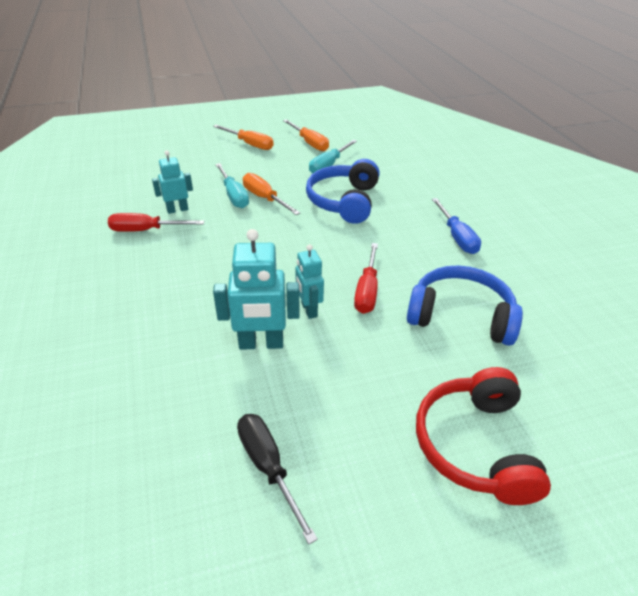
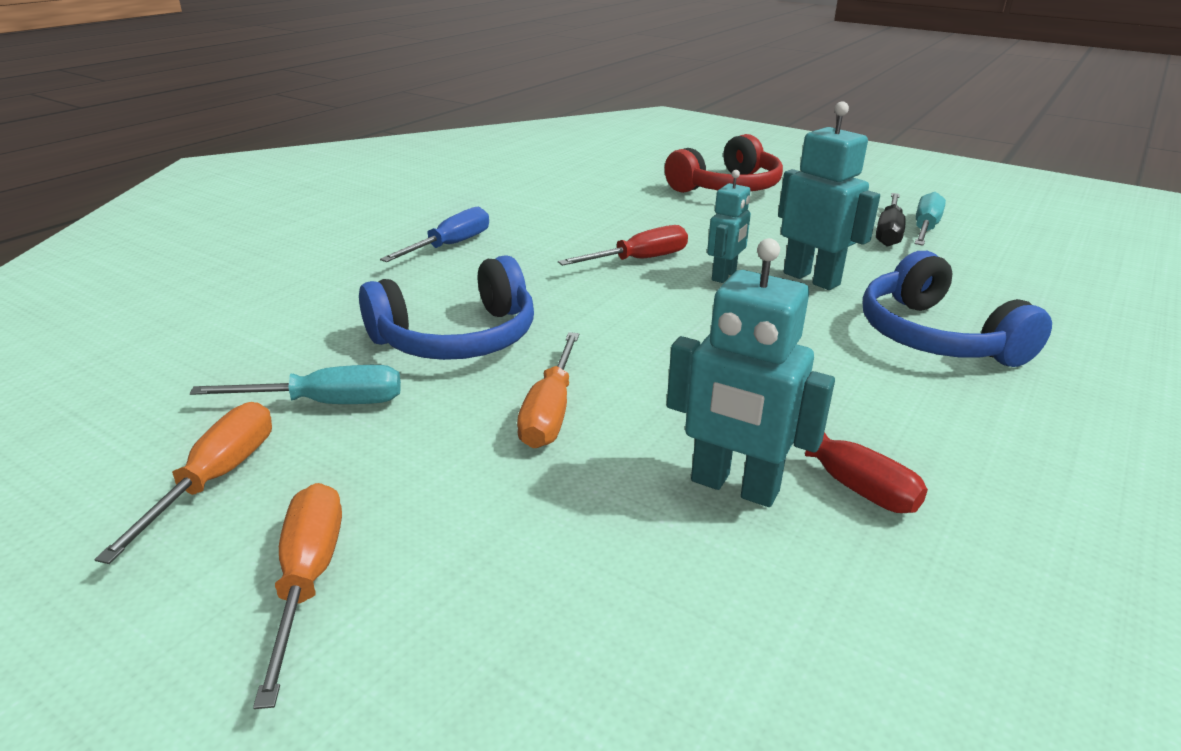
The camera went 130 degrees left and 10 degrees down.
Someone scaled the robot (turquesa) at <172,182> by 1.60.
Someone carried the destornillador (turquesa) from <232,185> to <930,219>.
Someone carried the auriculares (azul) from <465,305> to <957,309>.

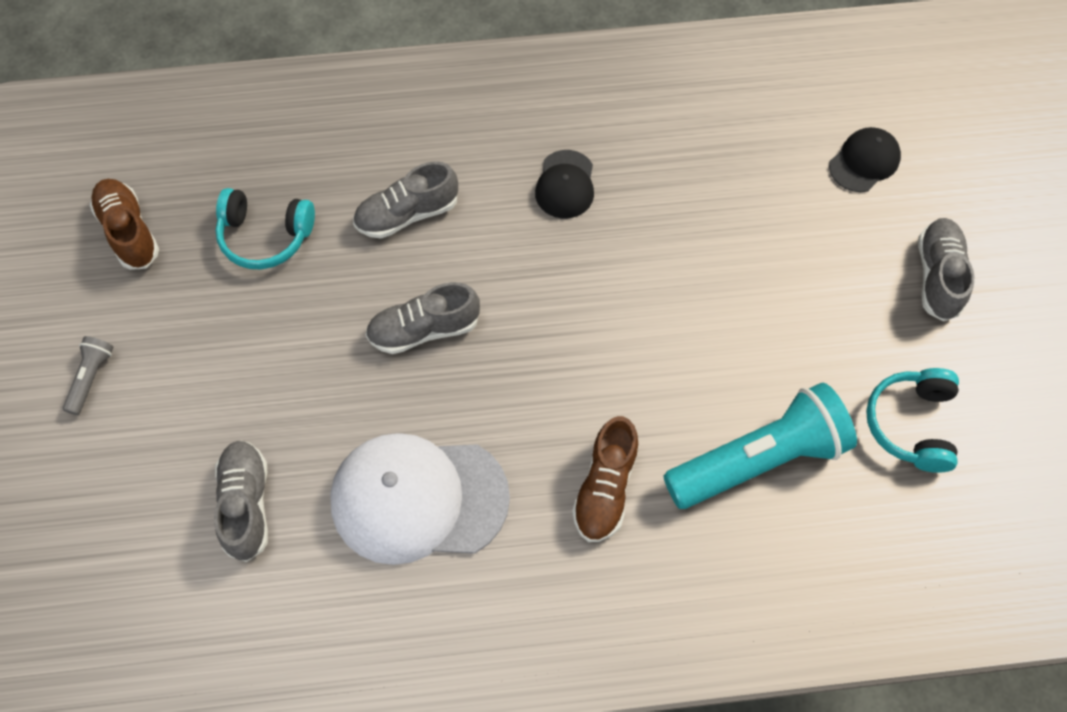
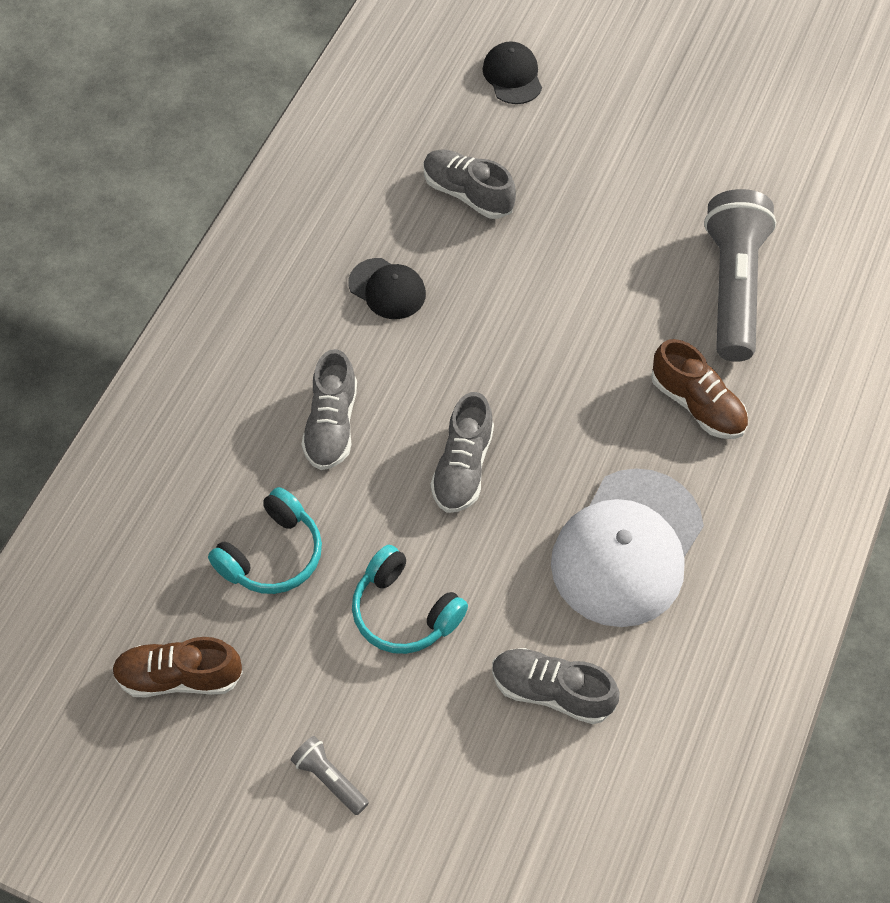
The camera went 60 degrees left and 5 degrees down.
Someone repainted the lámpara de mano (turquesa) at <760,446>, which became the lámpara de mano (gris) at <740,275>.
Someone carried the auriculares (turquesa) from <912,420> to <410,599>.
Someone carried the zapato (gris) from <946,270> to <470,184>.

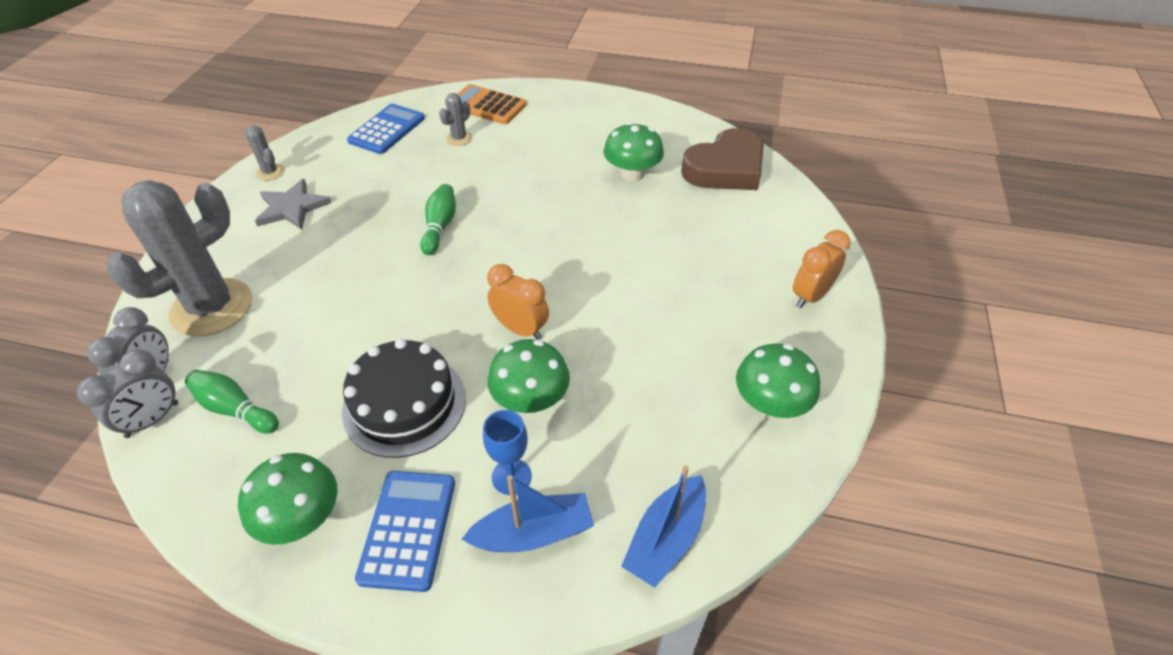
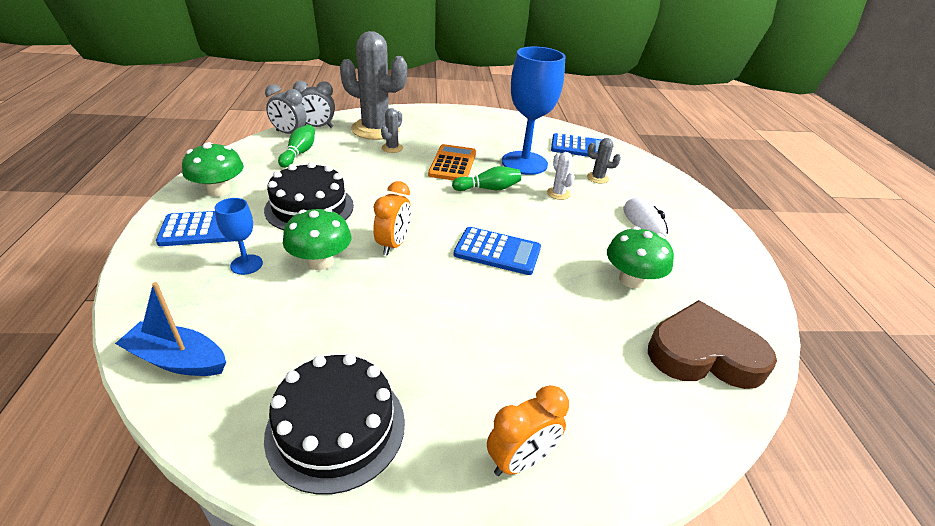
The camera went 70 degrees right and 10 degrees down.
Someone carried the cactus (gris) from <264,153> to <392,130>.
Someone took away the estrella (gris) at <293,204>.
Someone carried the calculadora (naranja) from <491,104> to <452,162>.
Someone took away the barco (azul) at <527,513>.
Someone rotated the corazón (marrón) at <722,159> by 150 degrees clockwise.
Someone swapped the seta (verde) at <778,381> for the tarta (negro) at <334,423>.
Someone rotated the despertador (naranja) at <821,269> by 120 degrees clockwise.
Someone put down the calculadora (azul) at <497,251>.
Someone put down the copa (azul) at <533,111>.
Someone put down the cactus (blanco) at <561,176>.
Someone put down the ratón (blanco) at <647,217>.

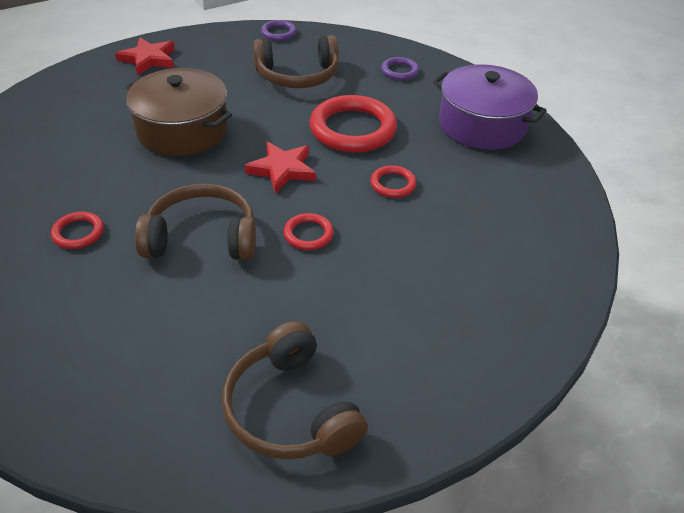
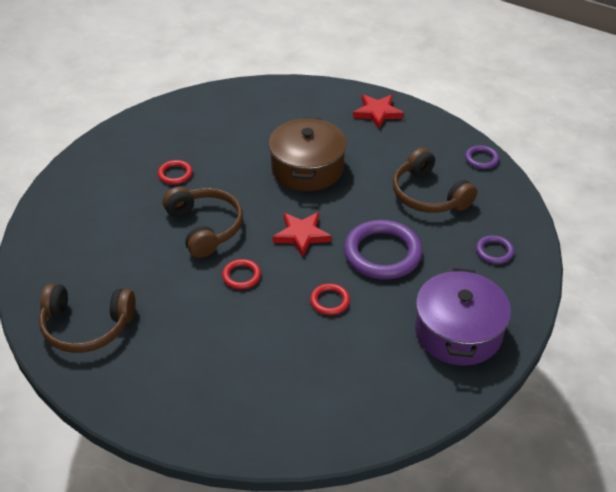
The camera went 65 degrees right and 0 degrees up.
Someone rotated the auriculares (marrón) at <295,390> by 120 degrees counterclockwise.
Someone repainted the anillo (rojo) at <353,123>, which became the anillo (morado) at <383,250>.

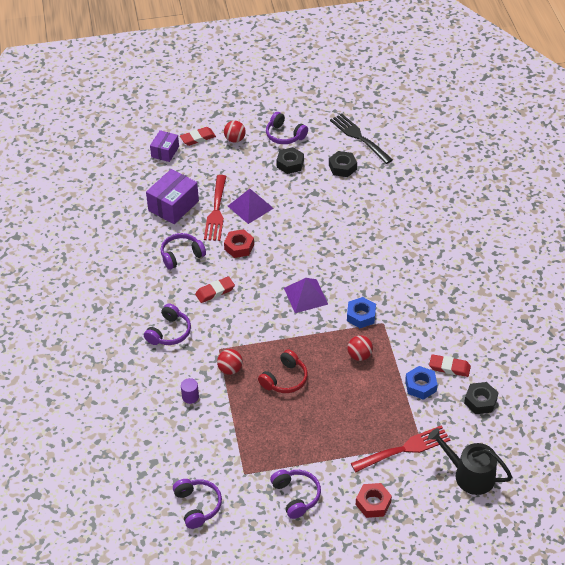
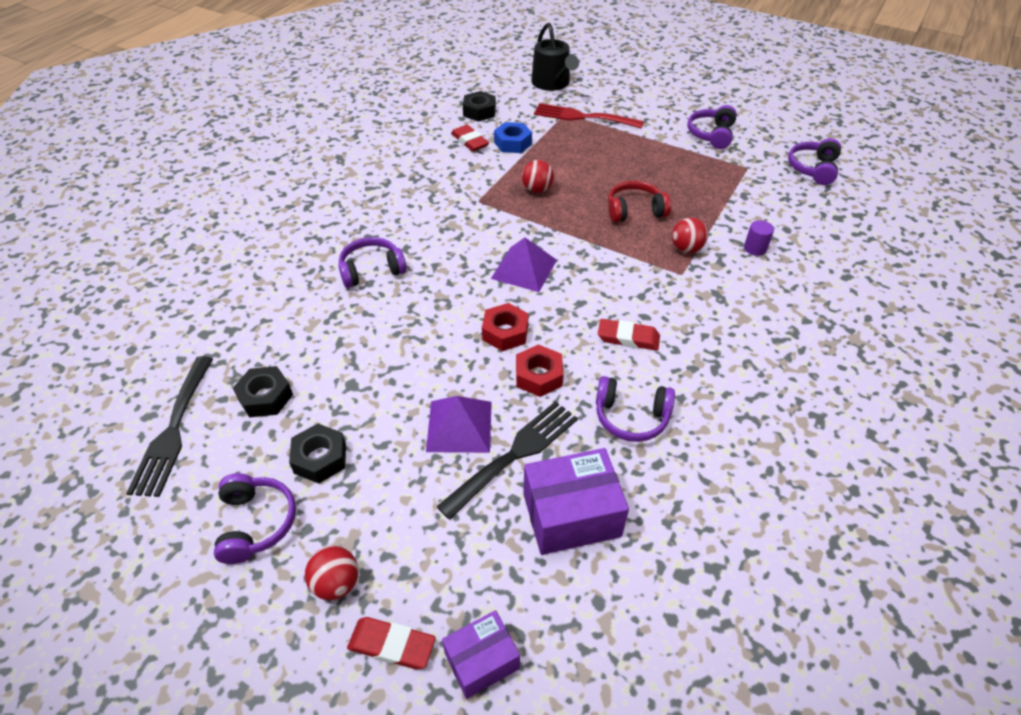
The camera went 140 degrees left and 0 degrees up.
Someone carried the auriculares (morado) from <167,324> to <372,262>.
Someone repainted the tenedor (rojo) at <215,208>, which became the tenedor (negro) at <507,460>.
Someone took away the tuerca (azul) at <361,312>.
Someone carried the tuerca (rojo) from <374,500> to <505,327>.

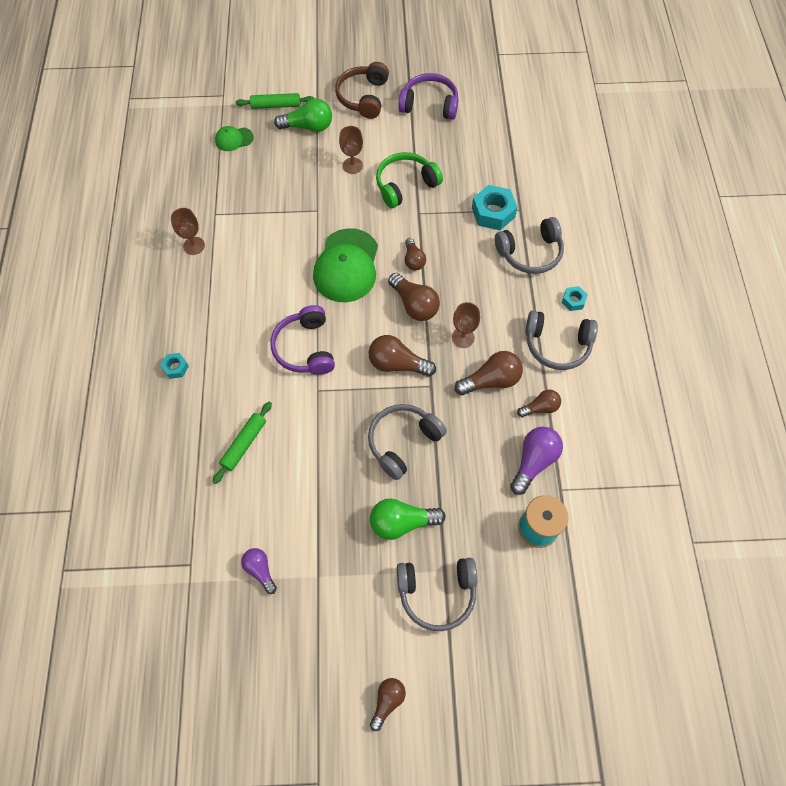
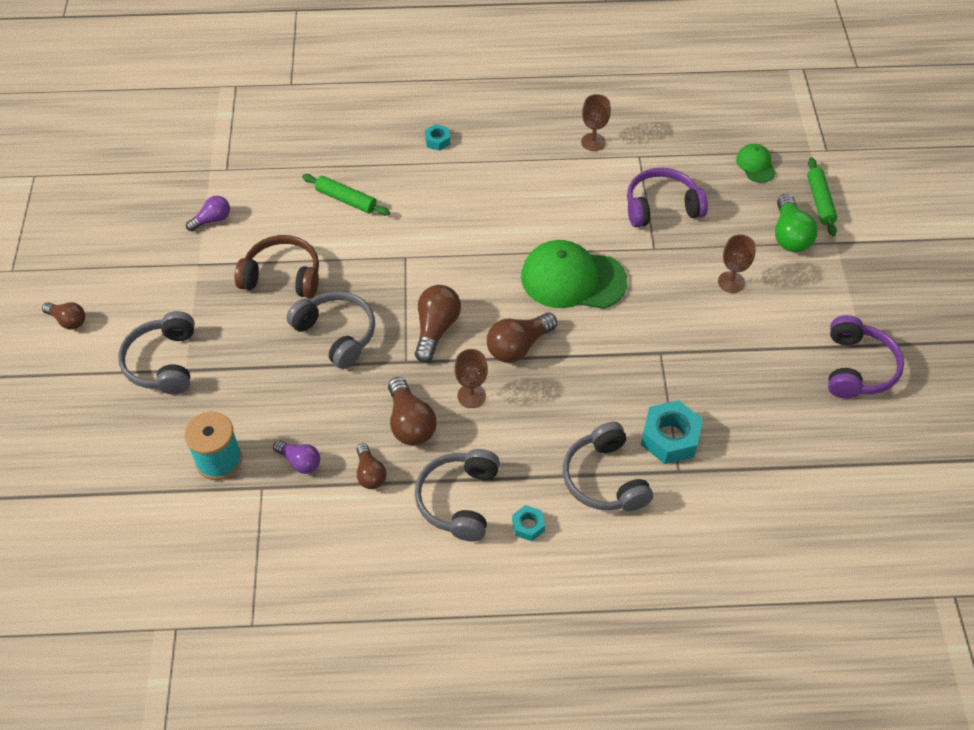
The camera went 90 degrees right and 10 degrees down.
Someone carried the auriculares (morado) from <303,340> to <667,197>.
Someone carried the auriculares (marrón) from <362,90> to <277,266>.
Someone took away the bombilla (verde) at <408,519>.
Someone took away the auriculares (verde) at <409,180>.
Someone took away the bombilla (marrón) at <415,254>.
Someone scaled the bombilla (morado) at <536,461> by 0.63.

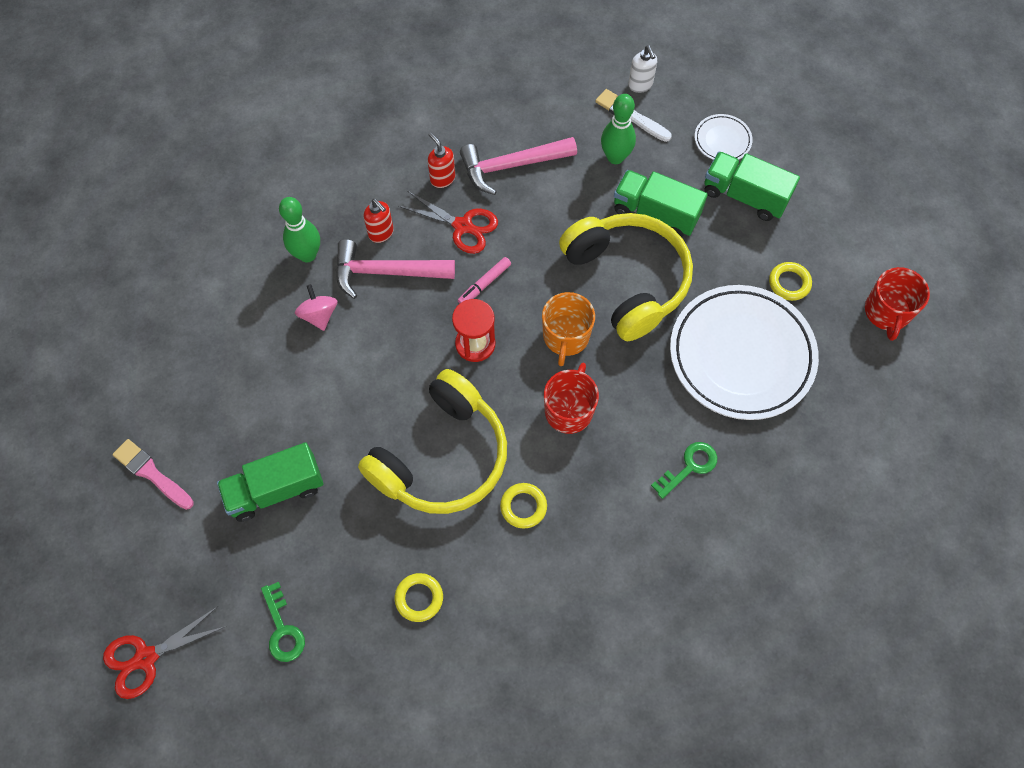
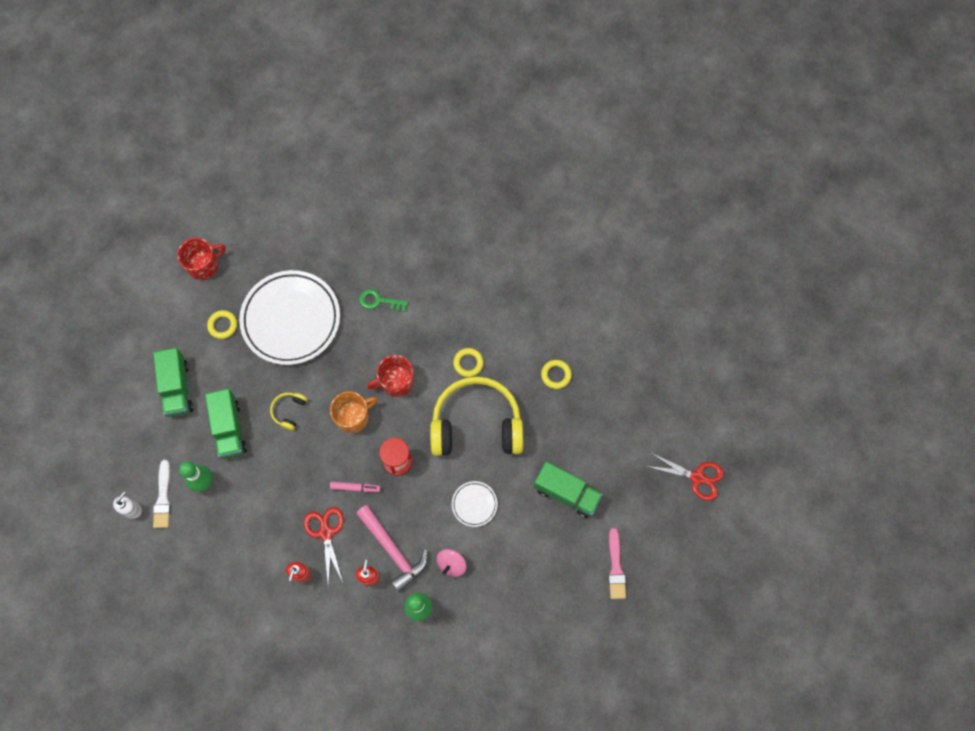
The camera went 130 degrees left and 5 degrees up.
Someone took away the llave (verde) at <283,622>.
Someone took away the martillo (rosa) at <518,166>.
Someone scaled the auriculares (amarillo) at <626,277> by 0.40.
Someone carried the plato (blanco) from <724,137> to <474,504>.

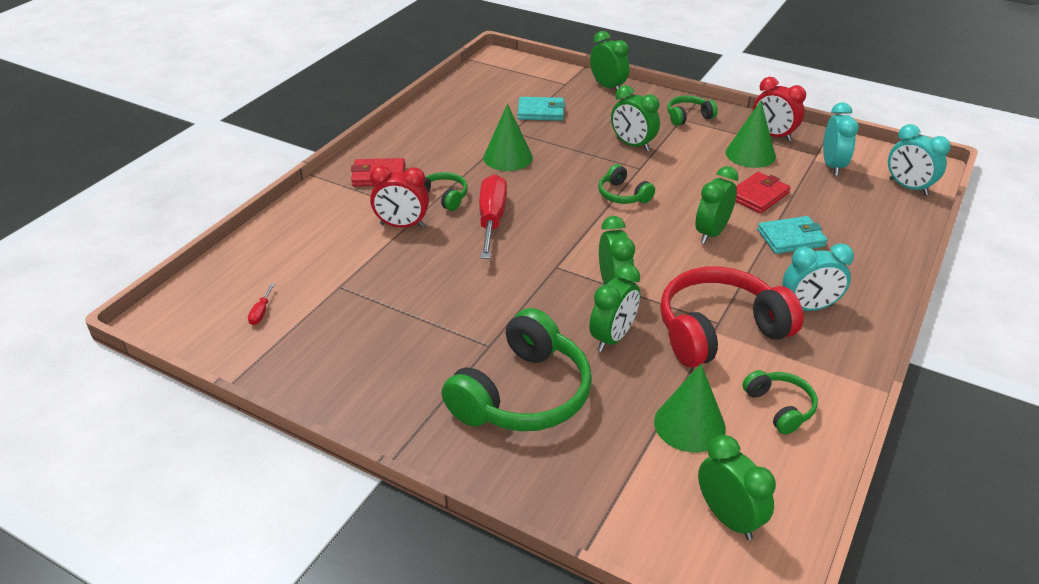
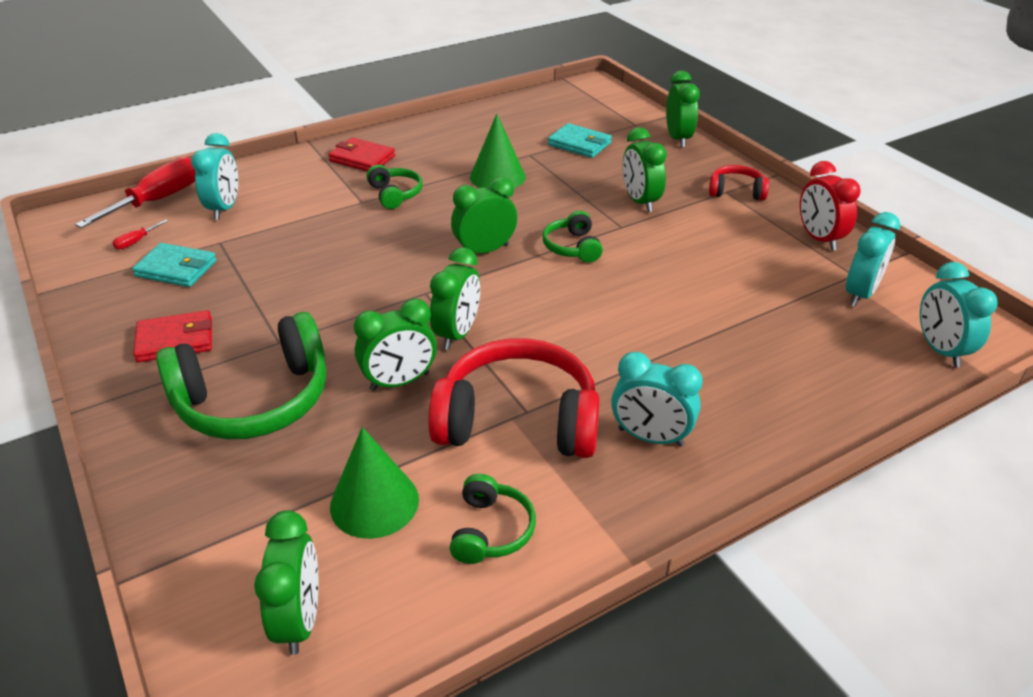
The camera went 30 degrees right and 0 degrees up.
Someone took away the despertador (rojo) at <399,196>.
Someone carried the destornillador (rojo) from <493,216> to <135,192>.
Someone repainted the auriculares (verde) at <692,111>, which became the auriculares (rojo) at <739,183>.
Someone carried the despertador (verde) from <717,205> to <484,215>.
Someone took away the cono (verde) at <751,134>.
Someone carried the cartera (rojo) from <763,192> to <172,336>.
Someone carried the cartera (turquesa) from <793,235> to <174,265>.
Someone put down the despertador (turquesa) at <214,176>.

